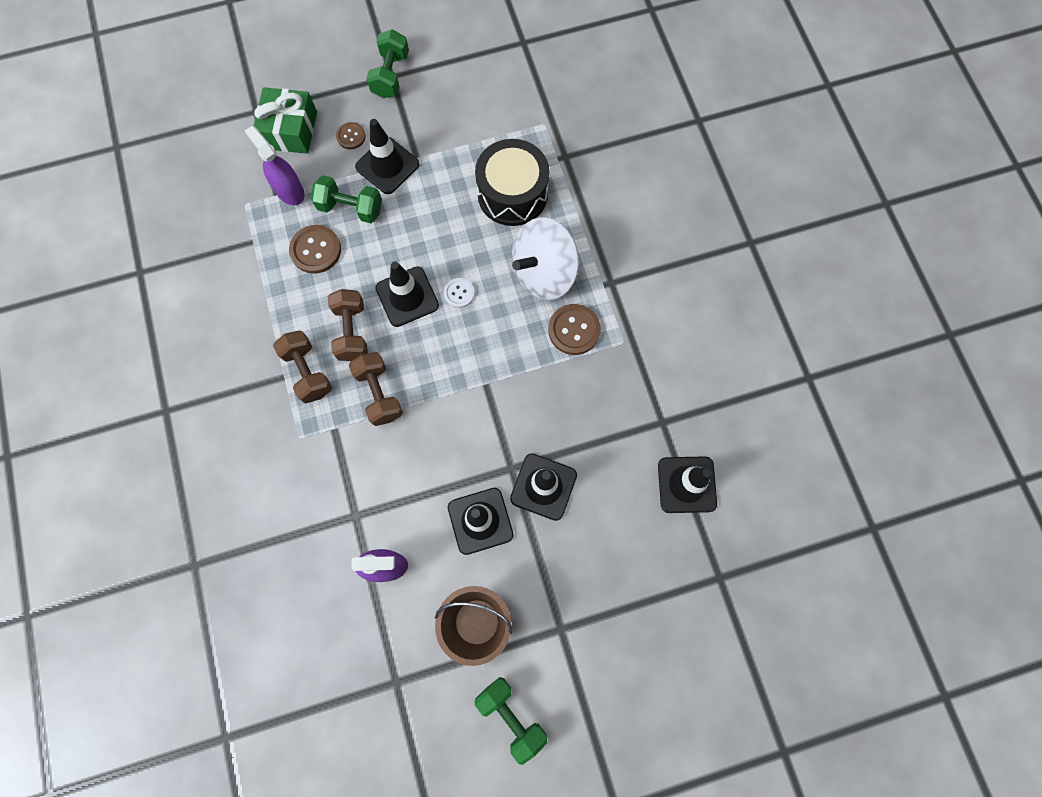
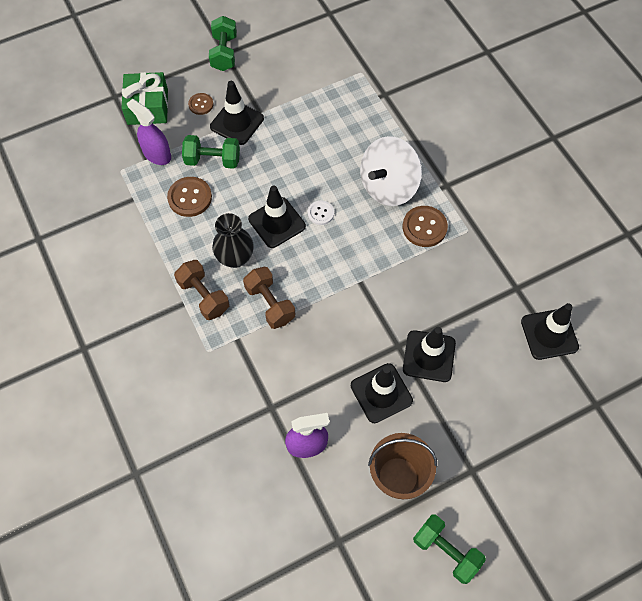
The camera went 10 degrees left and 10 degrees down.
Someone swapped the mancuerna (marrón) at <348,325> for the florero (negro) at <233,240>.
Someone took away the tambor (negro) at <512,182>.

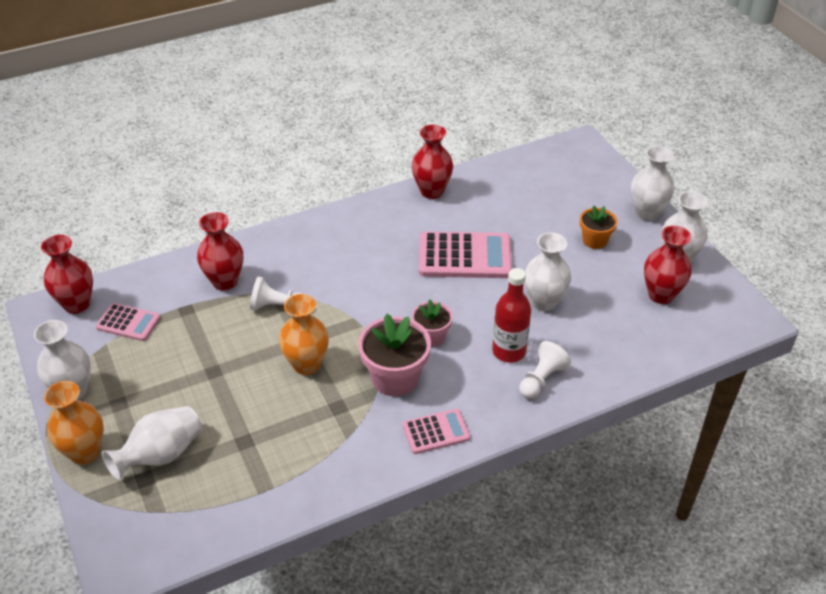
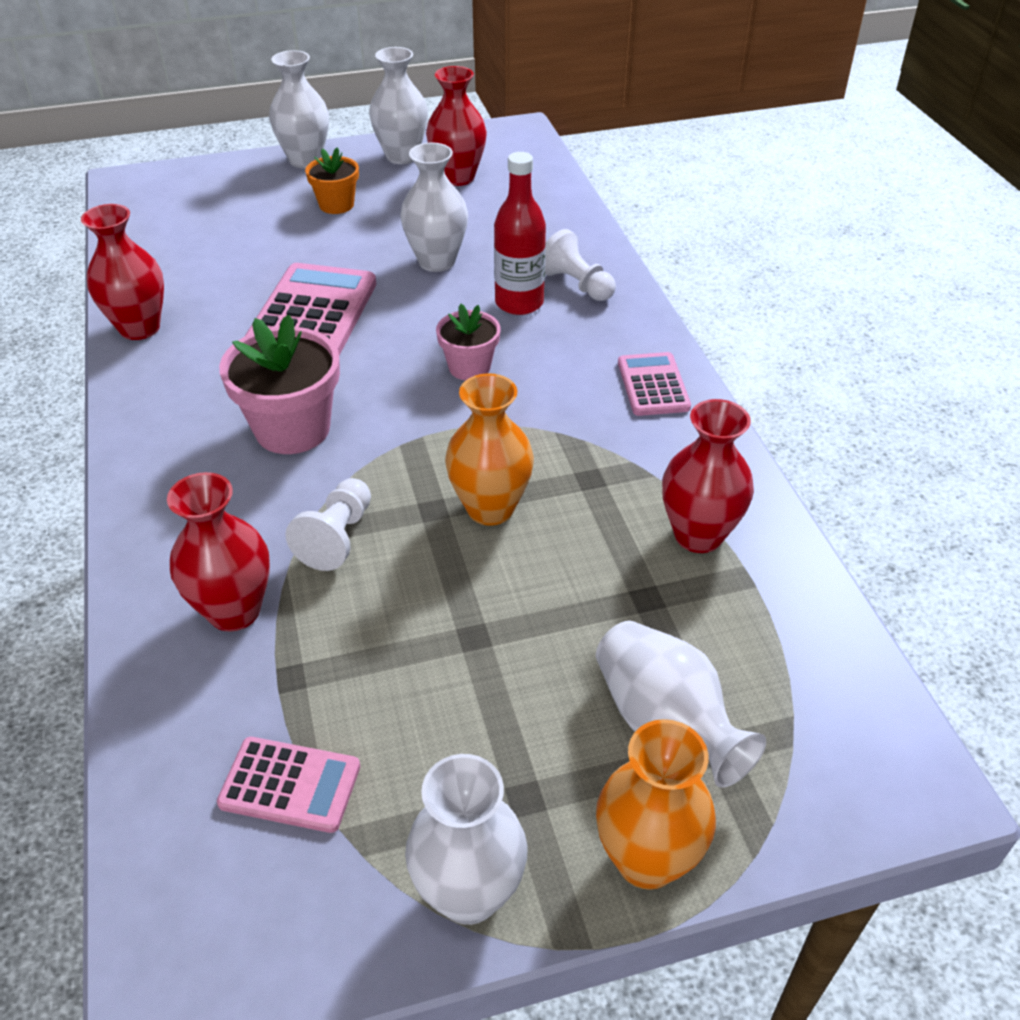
The camera went 80 degrees left and 0 degrees up.
Someone carried the florero (rojo) from <67,274> to <708,476>.
Someone rotated the calculadora (rosa) at <128,322> by 75 degrees clockwise.
Someone carried the maceta (rosa) from <394,355> to <279,384>.

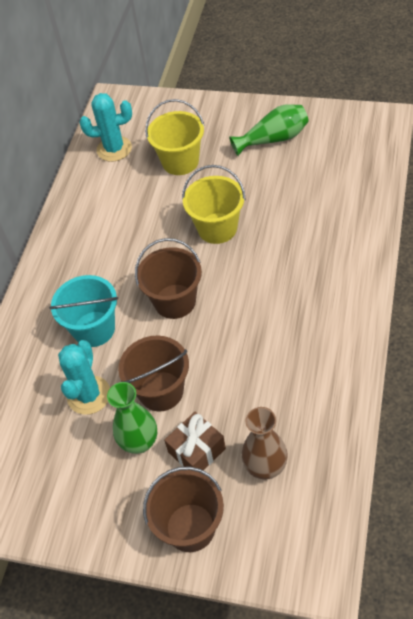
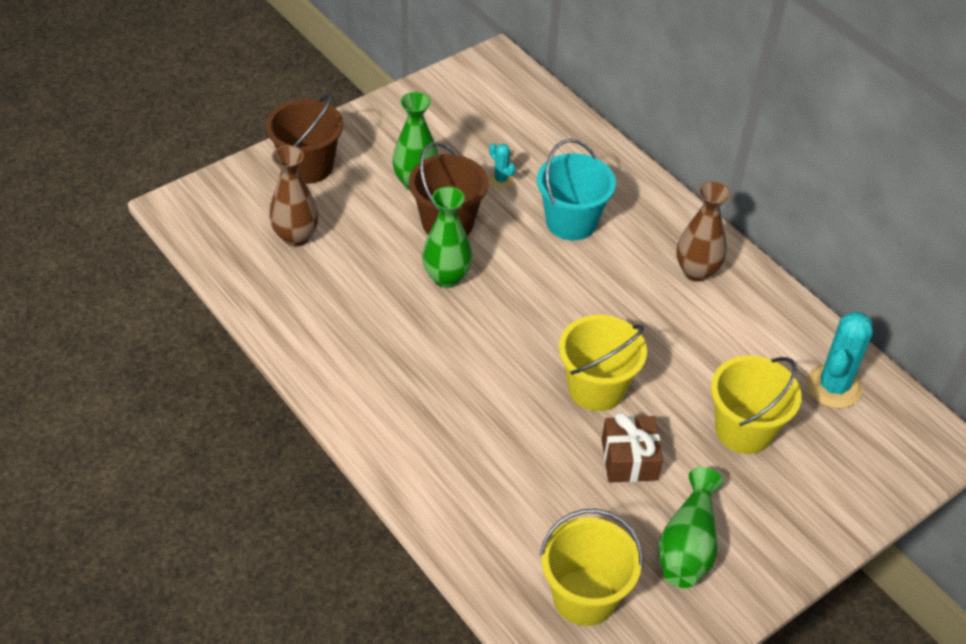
The camera went 120 degrees right and 5 degrees down.
Someone scaled the cactus (turquesa) at <84,377> by 0.49.
Someone took away the balde (marrón) at <168,278>.
Someone carried the regalo (marrón) from <195,441> to <632,447>.
Someone put down the florero (verde) at <447,237>.
Someone put down the balde (amarillo) at <591,567>.
Someone put down the florero (marrón) at <704,231>.

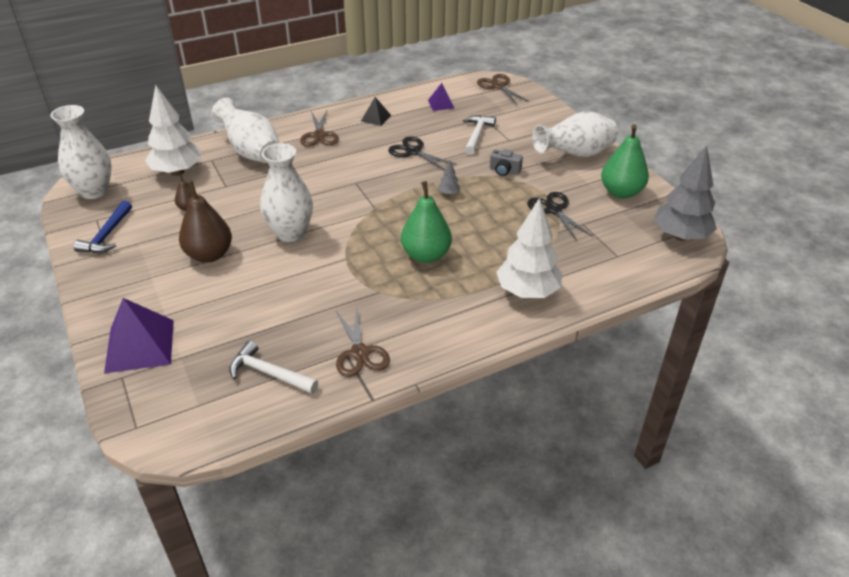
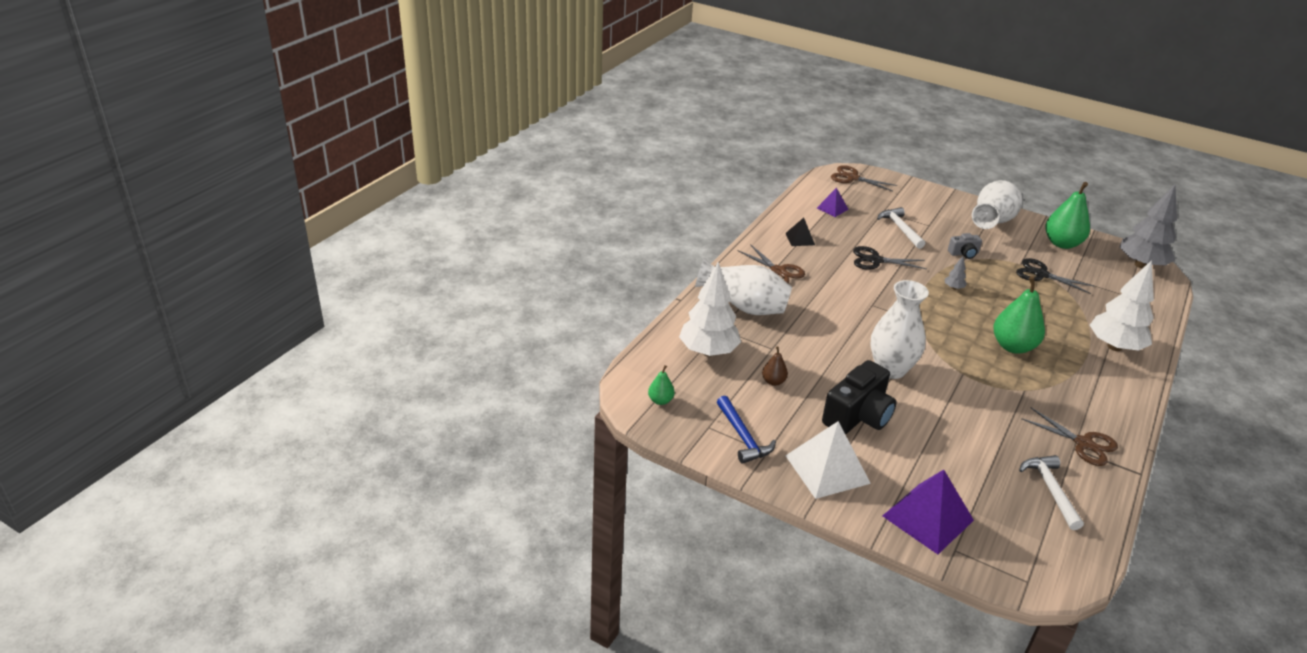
The camera went 35 degrees left and 5 degrees down.
Someone swapped the florero (blanco) at <81,152> for the pera (verde) at <661,385>.
Someone swapped the pera (marrón) at <205,222> for the cámara (negro) at <859,397>.
Someone rotated the martillo (blanco) at <273,367> by 90 degrees clockwise.
Someone put down the pirámide (blanco) at <828,460>.

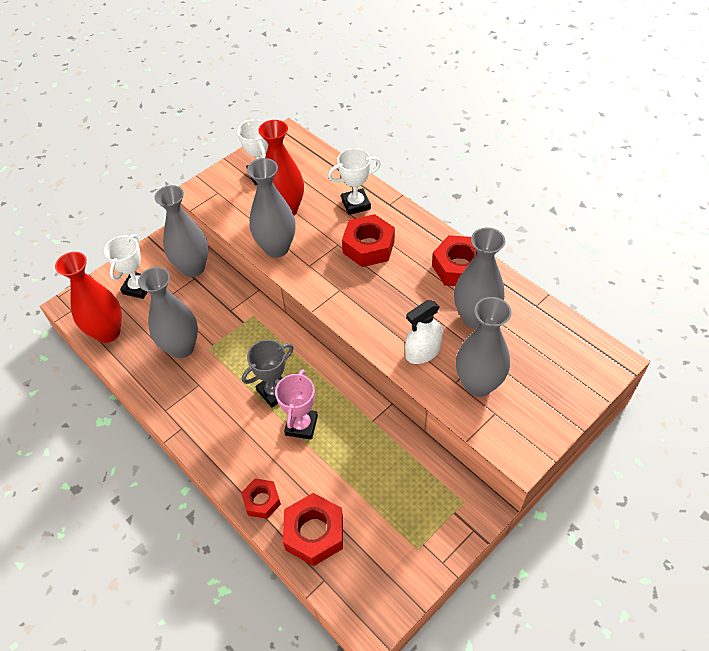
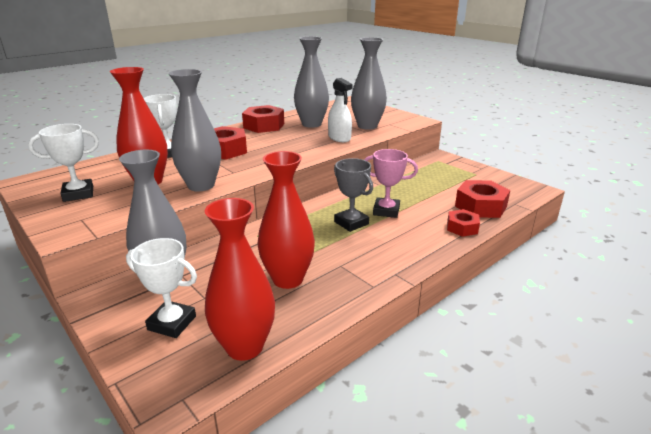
The camera went 90 degrees left and 25 degrees down.
Someone repainted the florero (gris) at <168,312>, which became the florero (rojo) at <286,220>.

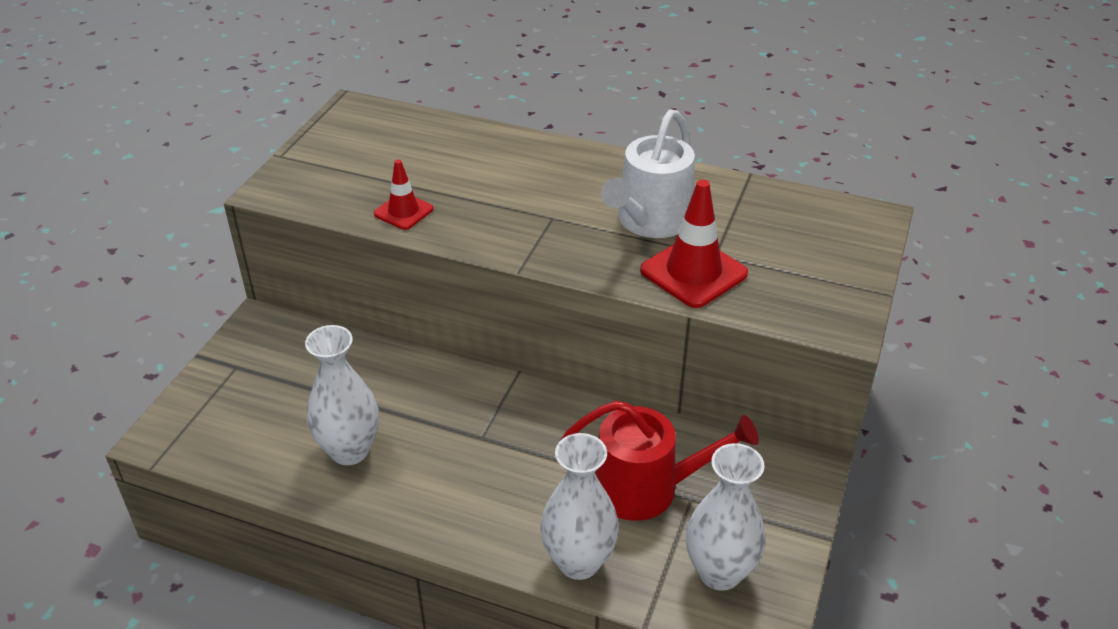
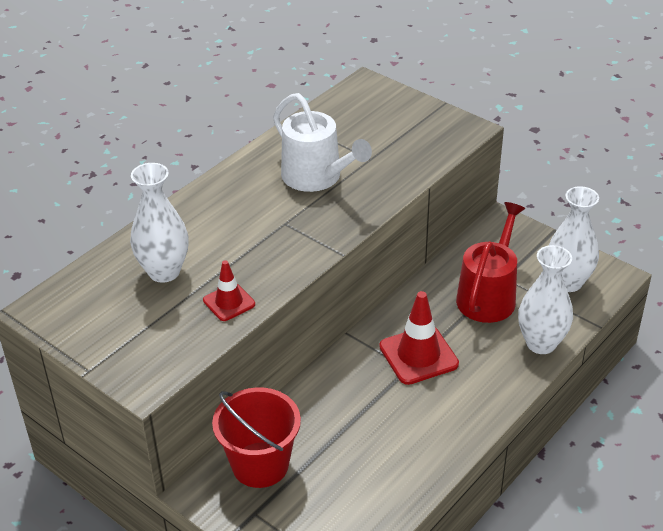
The camera went 70 degrees left and 0 degrees up.
Someone carried the florero (blanco) from <342,395> to <159,223>.
Someone carried the cono de tráfico (rojo) from <694,244> to <419,338>.
Someone put down the balde (rojo) at <256,437>.

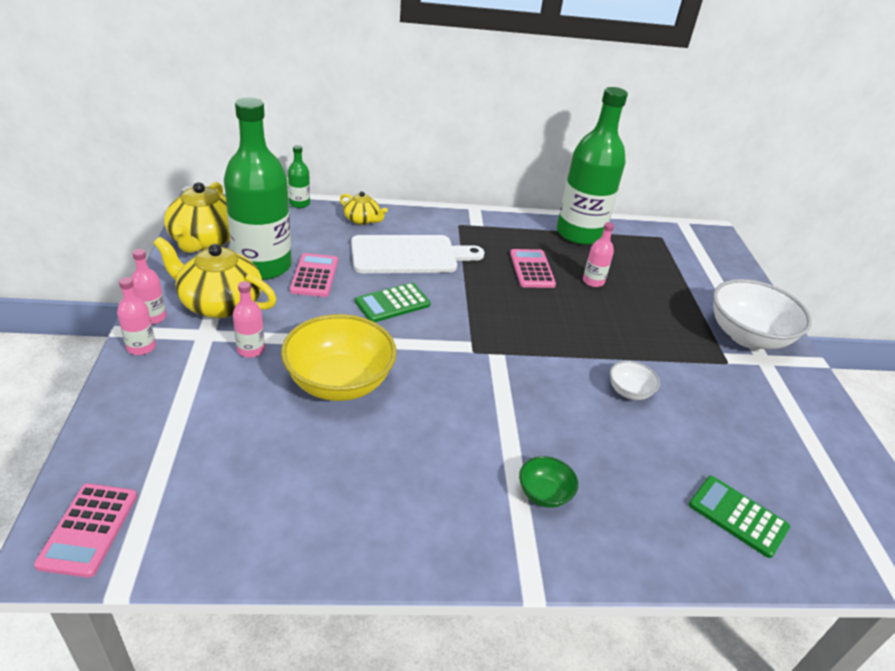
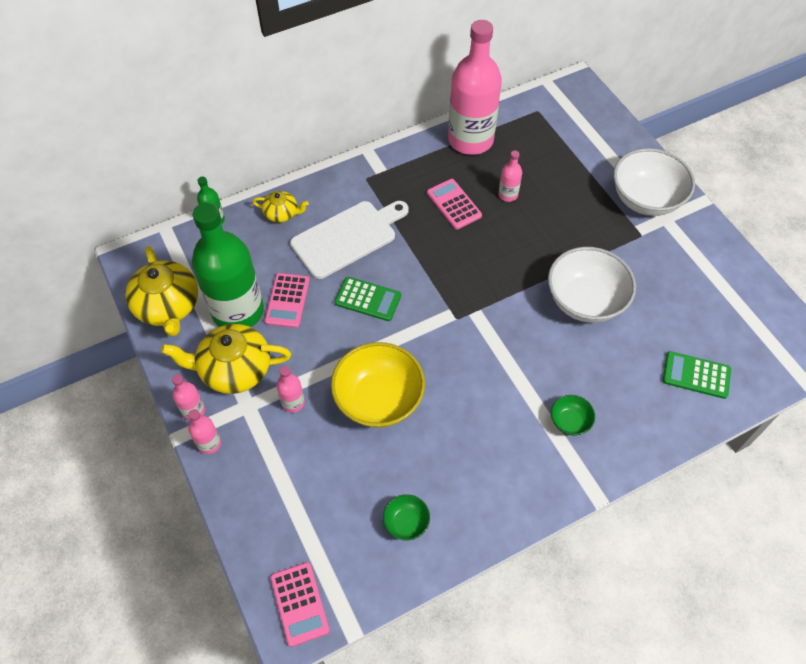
The camera went 20 degrees left and 20 degrees up.
Someone rotated the calculadora (rosa) at <314,275> by 150 degrees counterclockwise.
Someone rotated the calculadora (verde) at <393,302> by 105 degrees counterclockwise.
Someone repainted the botella (verde) at <592,166>, which became the botella (rosa) at <475,87>.
Someone scaled the cuenco (blanco) at <635,380> by 2.12.
Someone put down the cuenco (verde) at <406,517>.

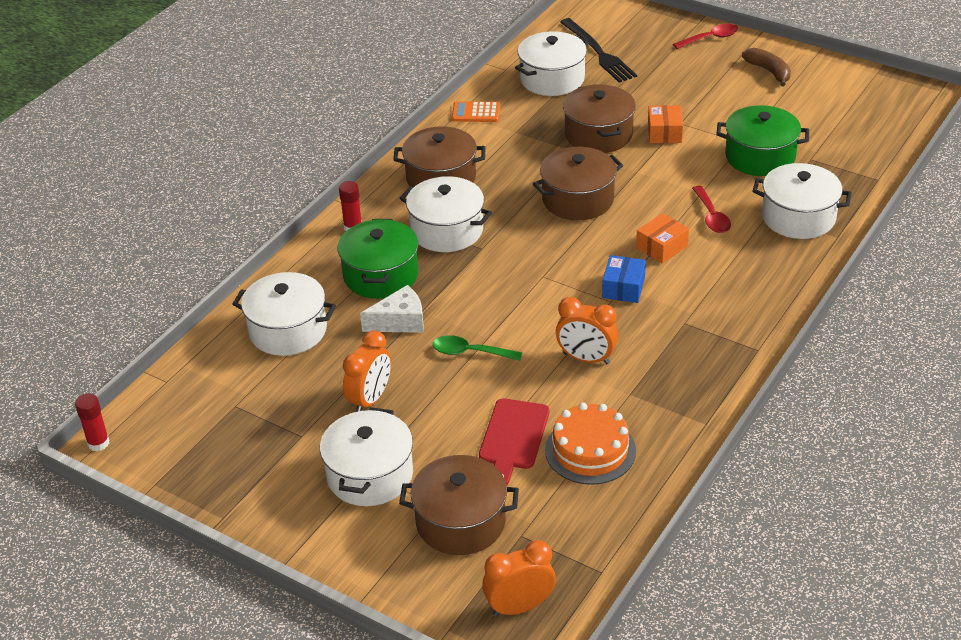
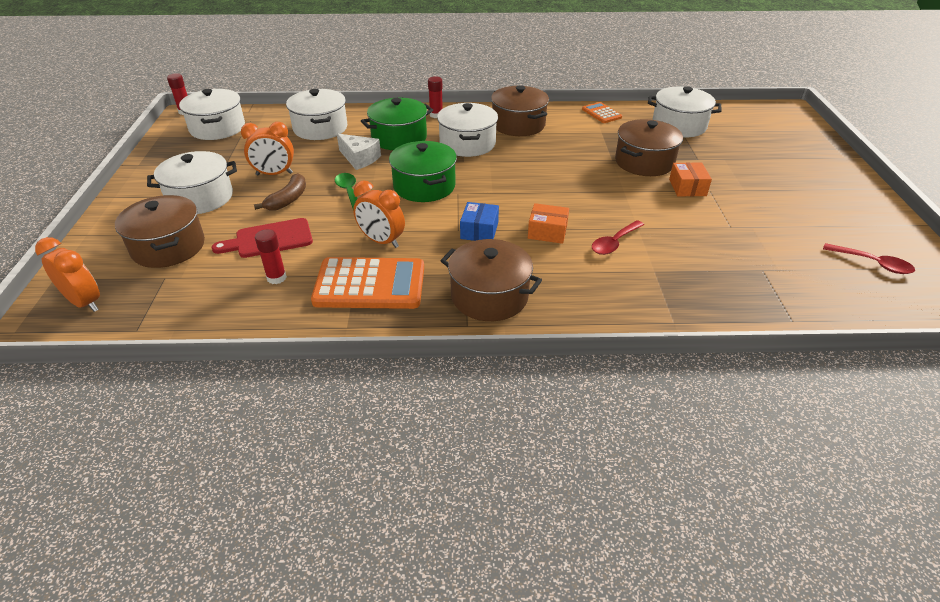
The camera went 55 degrees right and 0 degrees up.
Someone carried the olla (marrón) from <578,183> to <491,280>.
Someone swapped the tarta (naranja) at <590,444> for the barra de pegamento (rojo) at <271,256>.
Someone rotated the despertador (naranja) at <587,330> by 45 degrees counterclockwise.
Someone took away the tenedor (negro) at <598,50>.
Someone rotated the caja (azul) at <624,279> by 60 degrees counterclockwise.
Someone rotated the caja (naranja) at <665,124> by 60 degrees counterclockwise.
Someone carried the cuchara (rojo) from <705,36> to <869,258>.
Someone carried the olla (verde) from <762,140> to <423,171>.
Someone carried the plátano (marrón) from <766,67> to <280,192>.
Someone carried the olla (blanco) from <802,201> to <212,114>.
Someone put down the calculadora (naranja) at <367,283>.

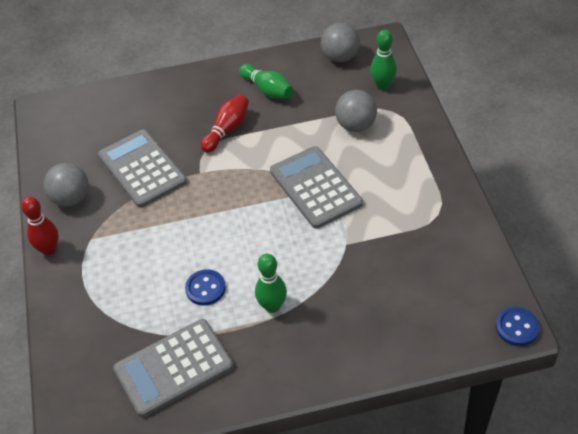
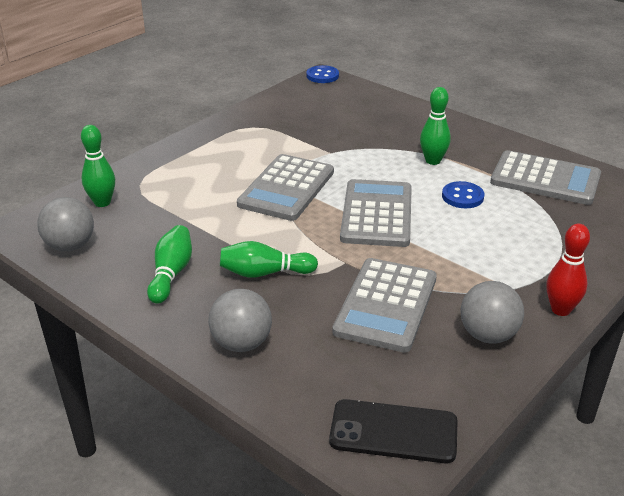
The camera went 130 degrees left and 15 degrees down.
Someone repainted the bolo (rojo) at <225,123>, which became the bolo (verde) at <269,259>.
Someone carried the pelota (gris) from <356,111> to <240,320>.
Someone put down the móvil (negro) at <393,431>.
Someone put down the calculadora (gris) at <376,213>.

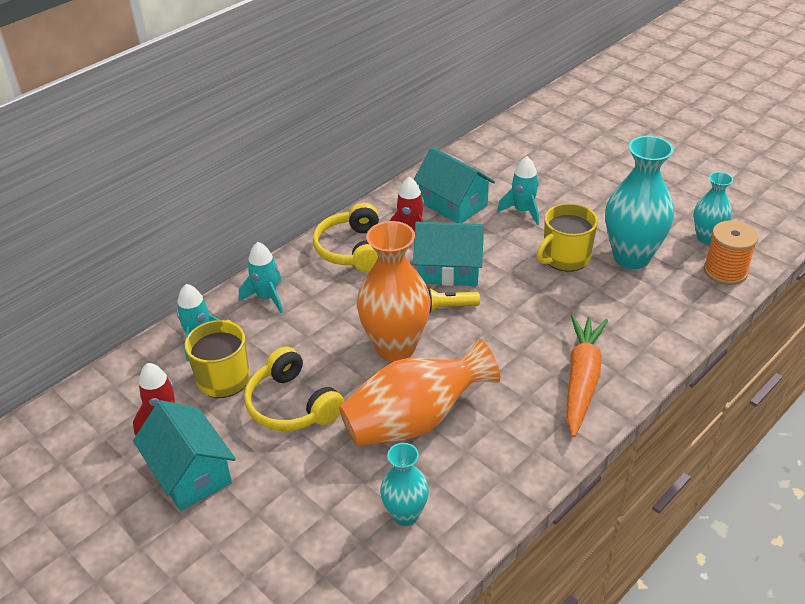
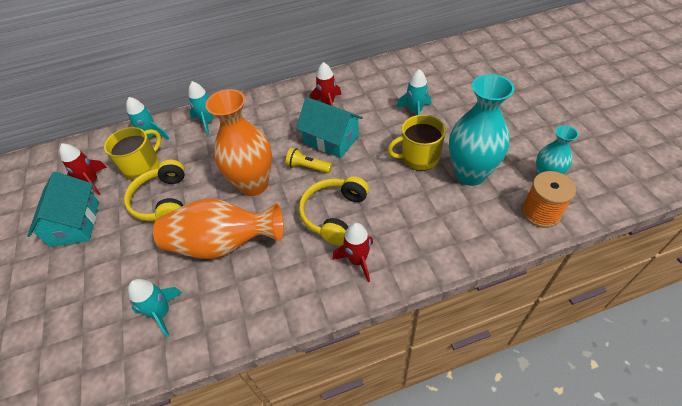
The camera went 30 degrees right and 10 degrees up.
Someone carried the auriculares (amarillo) from <346,237> to <334,210>.
Someone swapped the florero (turquesa) at <404,484> for the cohete (turquesa) at <155,308>.
Someone took away the casa (turquesa) at <454,185>.
Someone swapped the zanahoria (naranja) at <587,376> for the cohete (rojo) at <352,252>.

